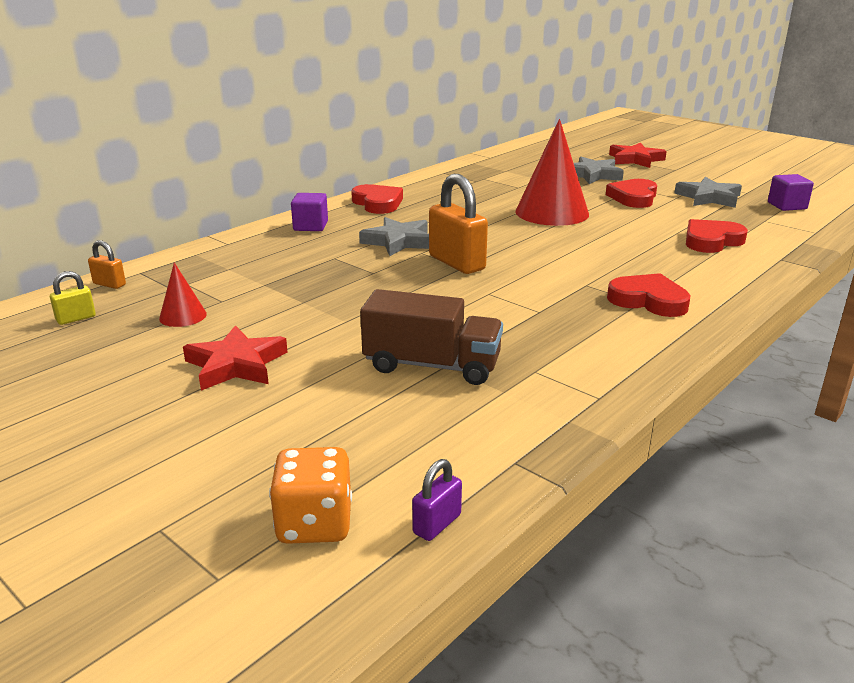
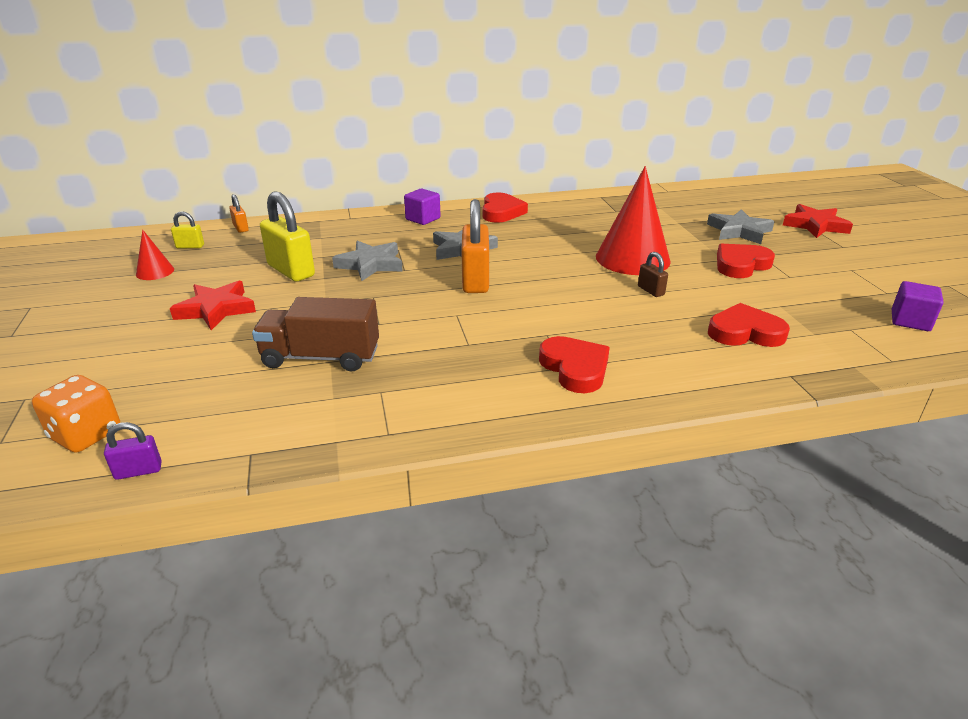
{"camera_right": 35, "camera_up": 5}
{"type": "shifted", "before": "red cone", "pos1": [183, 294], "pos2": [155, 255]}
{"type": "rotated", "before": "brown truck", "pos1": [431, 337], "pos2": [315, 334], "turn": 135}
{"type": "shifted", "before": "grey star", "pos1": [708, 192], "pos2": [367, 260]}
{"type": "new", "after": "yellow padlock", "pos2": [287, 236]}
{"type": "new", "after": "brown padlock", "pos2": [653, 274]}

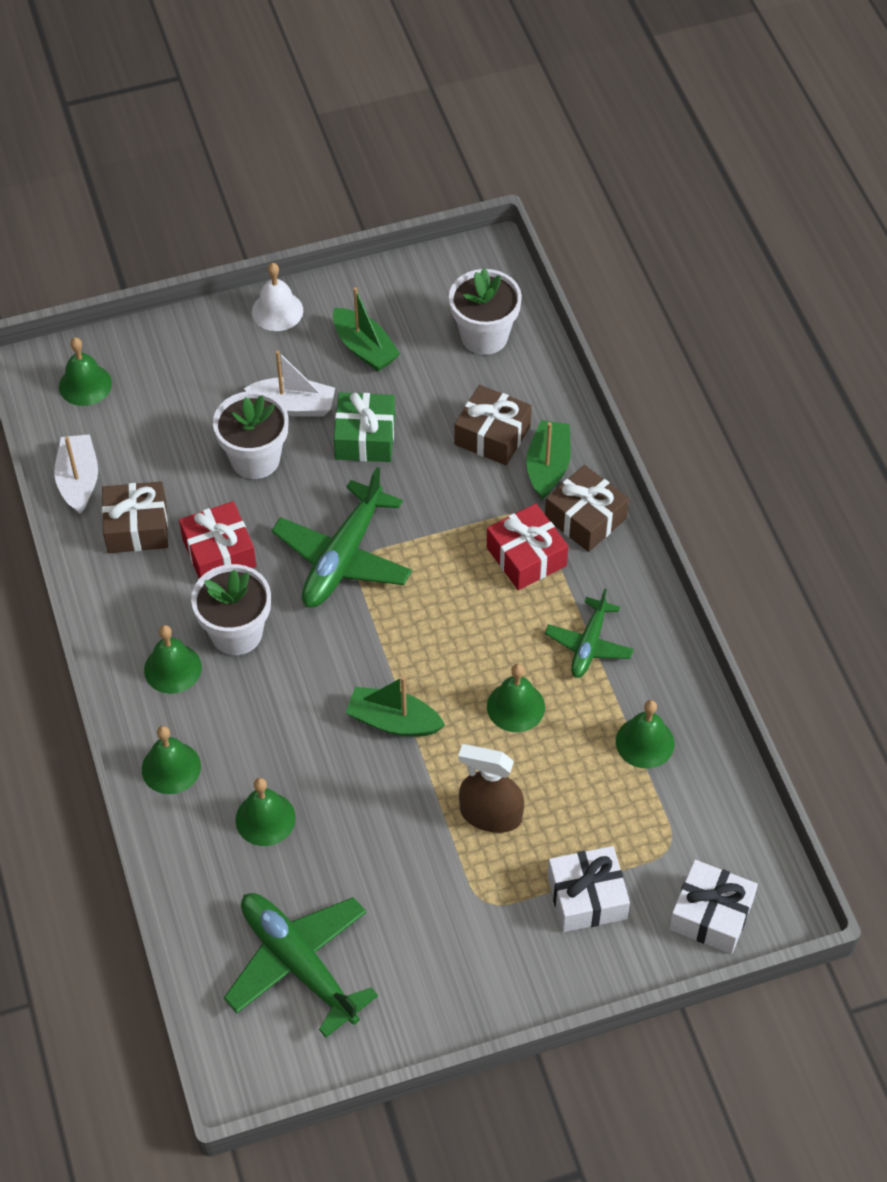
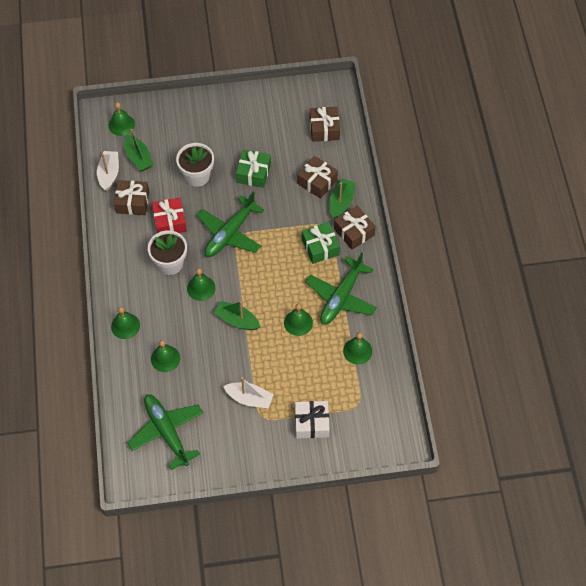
{"camera_right": 10, "camera_up": 5}
{"type": "shifted", "before": "green bell", "pos1": [173, 659], "pos2": [201, 284]}
{"type": "shifted", "before": "white boat", "pos1": [289, 383], "pos2": [248, 393]}
{"type": "gone", "before": "white bell", "pos1": [277, 297]}
{"type": "shifted", "before": "green boat", "pos1": [366, 329], "pos2": [138, 150]}
{"type": "swapped", "before": "white flower pot", "after": "brown gift", "pos1": [485, 311], "pos2": [325, 124]}
{"type": "gone", "before": "brown spray bottle", "pos1": [491, 788]}
{"type": "repainted", "before": "red gift", "after": "green gift", "pos1": [528, 547], "pos2": [321, 243]}
{"type": "scaled", "before": "green plane", "pos1": [589, 633], "pos2": [341, 288], "scale": 1.69}
{"type": "gone", "before": "white gift", "pos1": [713, 907]}

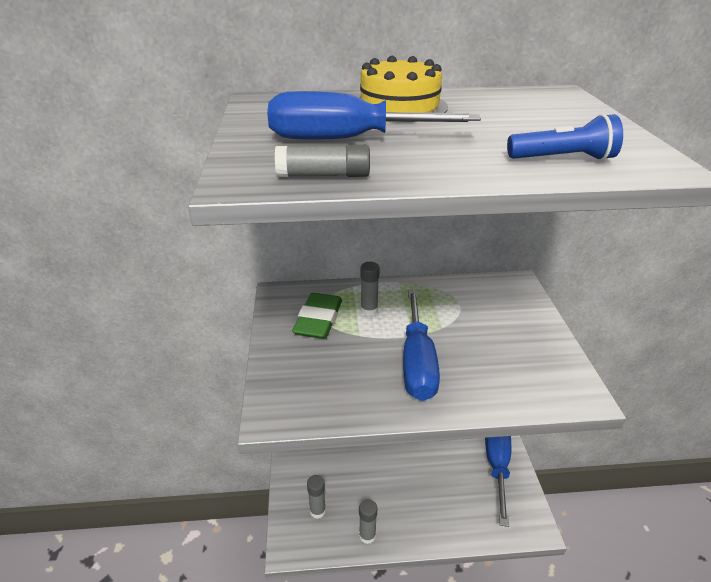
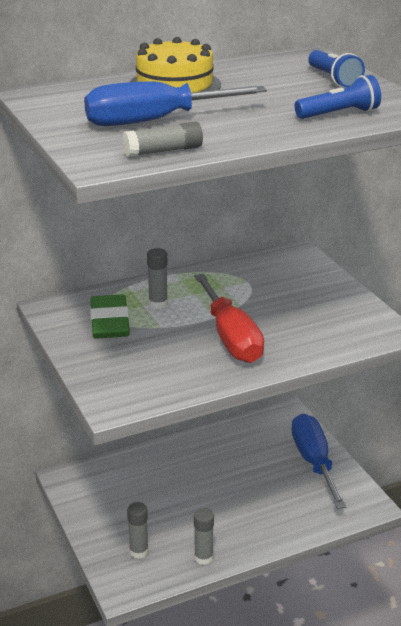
{"camera_right": -20, "camera_up": -5}
{"type": "repainted", "before": "blue screwdriver", "after": "red screwdriver", "pos1": [421, 345], "pos2": [229, 318]}
{"type": "new", "after": "blue flashlight", "pos2": [336, 69]}

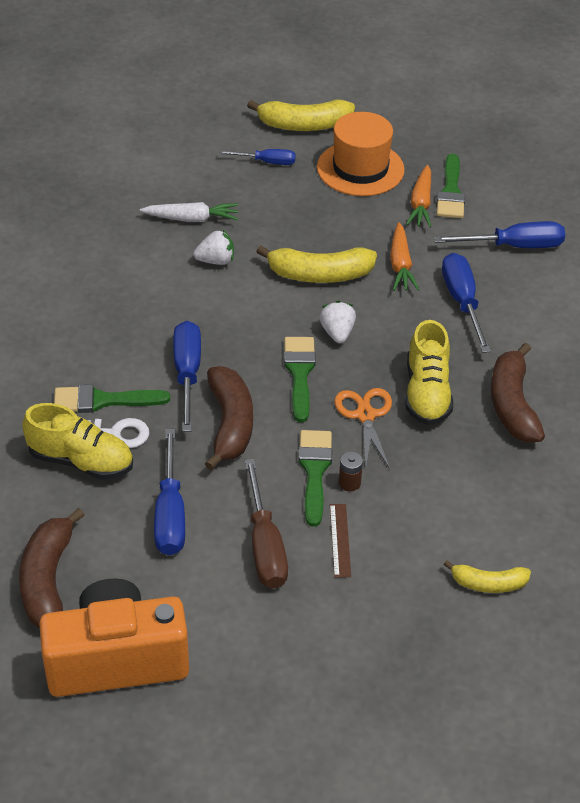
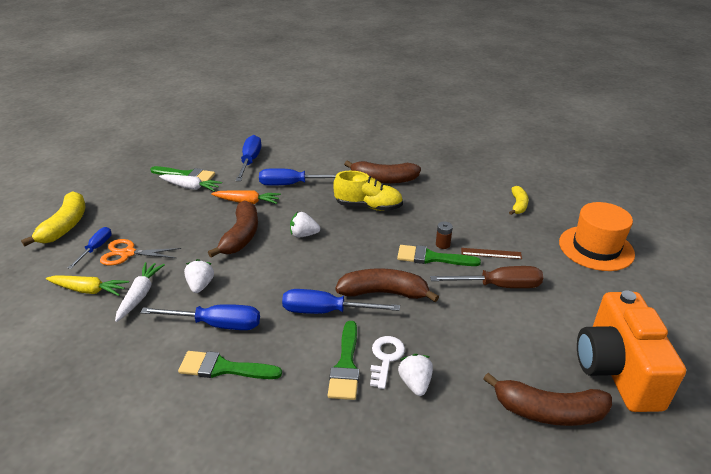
{"camera_right": -80, "camera_up": -10}
{"type": "swapped", "before": "yellow shoe", "after": "white strawberry", "pos1": [77, 441], "pos2": [415, 375]}
{"type": "shifted", "before": "blue screwdriver", "pos1": [169, 492], "pos2": [200, 317]}
{"type": "repainted", "before": "yellow banana", "after": "brown banana", "pos1": [316, 264], "pos2": [233, 229]}
{"type": "shifted", "before": "green brush", "pos1": [300, 379], "pos2": [230, 365]}
{"type": "shifted", "before": "orange hat", "pos1": [361, 154], "pos2": [597, 236]}
{"type": "shifted", "before": "orange scissors", "pos1": [363, 428], "pos2": [140, 252]}
{"type": "repainted", "before": "orange carrot", "after": "white carrot", "pos1": [418, 196], "pos2": [190, 183]}
{"type": "new", "after": "yellow carrot", "pos2": [87, 285]}

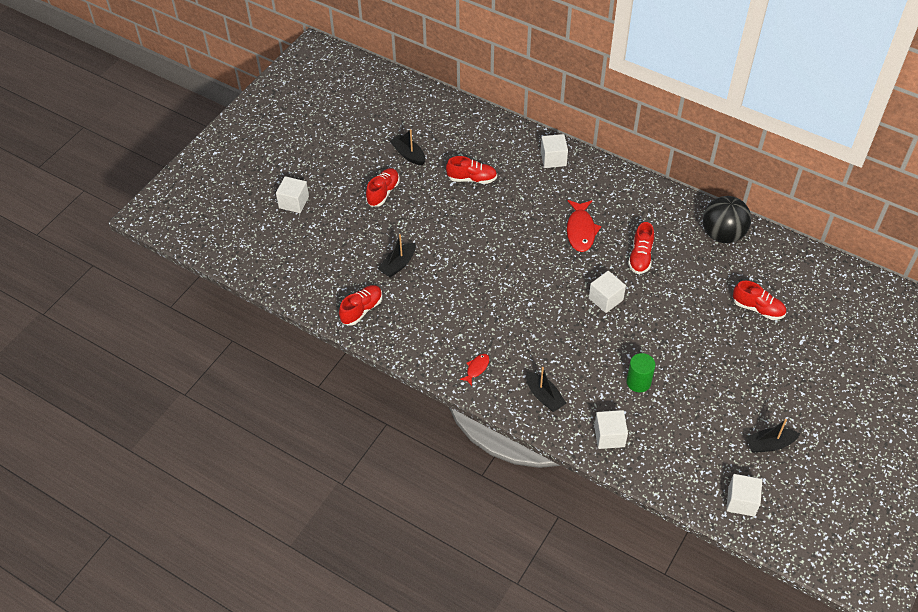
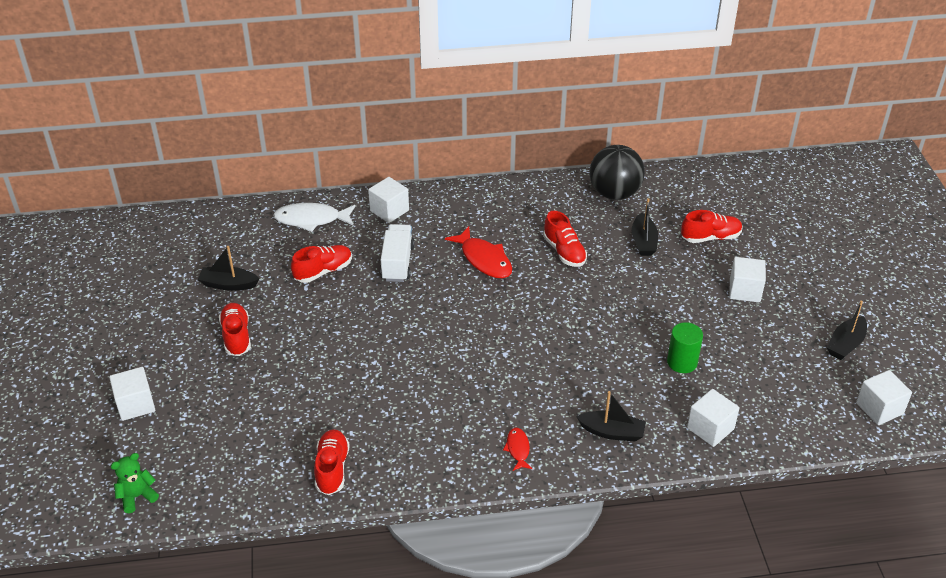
{"camera_right": -40, "camera_up": -10}
{"type": "shifted", "before": "black boat", "pos1": [397, 256], "pos2": [645, 227]}
{"type": "shifted", "before": "white cube", "pos1": [607, 292], "pos2": [747, 279]}
{"type": "new", "after": "green teddy bear", "pos2": [135, 483]}
{"type": "new", "after": "white fish", "pos2": [314, 217]}
{"type": "new", "after": "white truck", "pos2": [397, 253]}

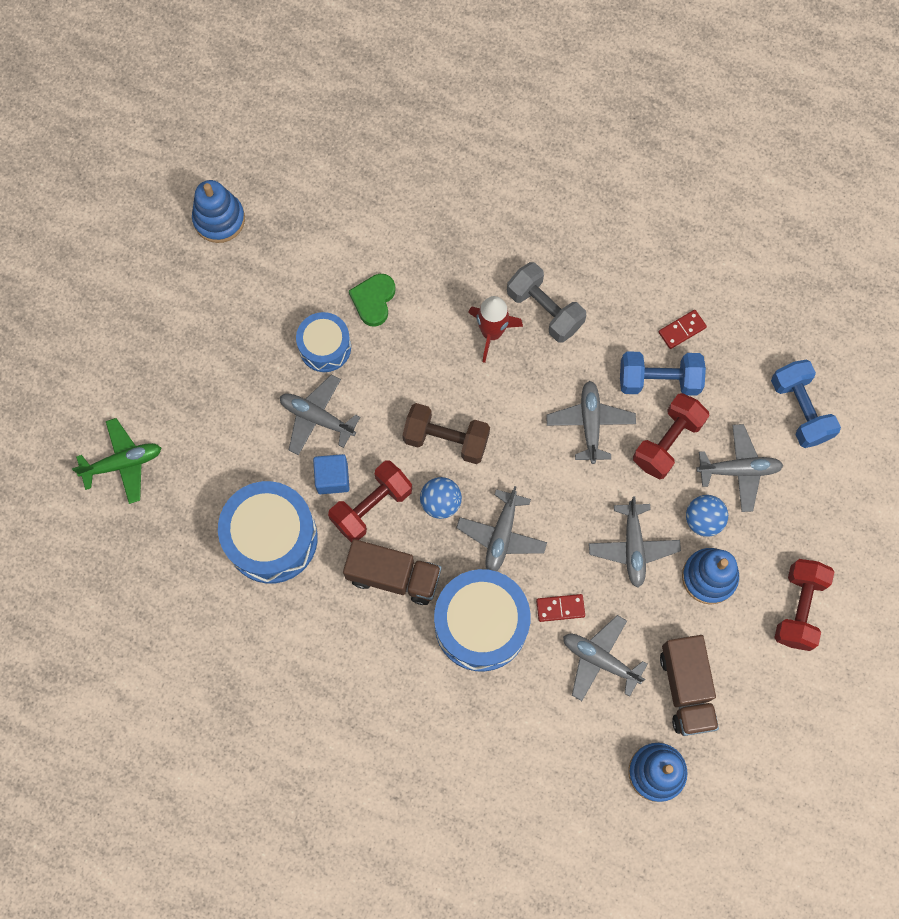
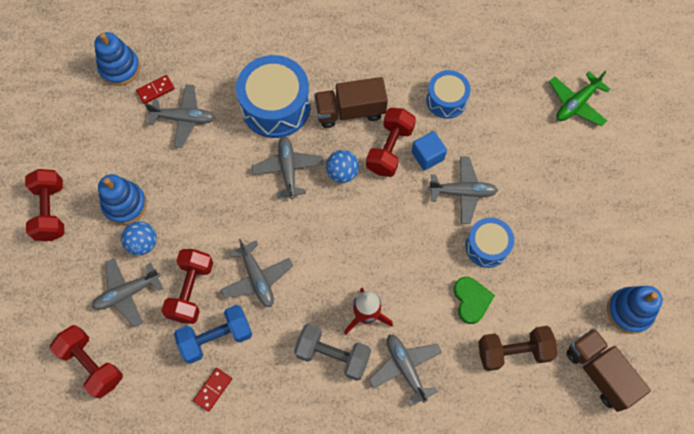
{"camera_right": 155, "camera_up": -5}
{"type": "scaled", "before": "blue drum", "pos1": [268, 532], "pos2": [448, 94], "scale": 0.59}
{"type": "shifted", "before": "brown dumbbell", "pos1": [446, 433], "pos2": [517, 348]}
{"type": "shifted", "before": "red domino", "pos1": [560, 608], "pos2": [155, 89]}
{"type": "shifted", "before": "grey plane", "pos1": [635, 542], "pos2": [405, 371]}
{"type": "shifted", "before": "brown truck", "pos1": [689, 685], "pos2": [608, 370]}
{"type": "repainted", "before": "blue dumbbell", "after": "red dumbbell", "pos1": [806, 404], "pos2": [86, 361]}

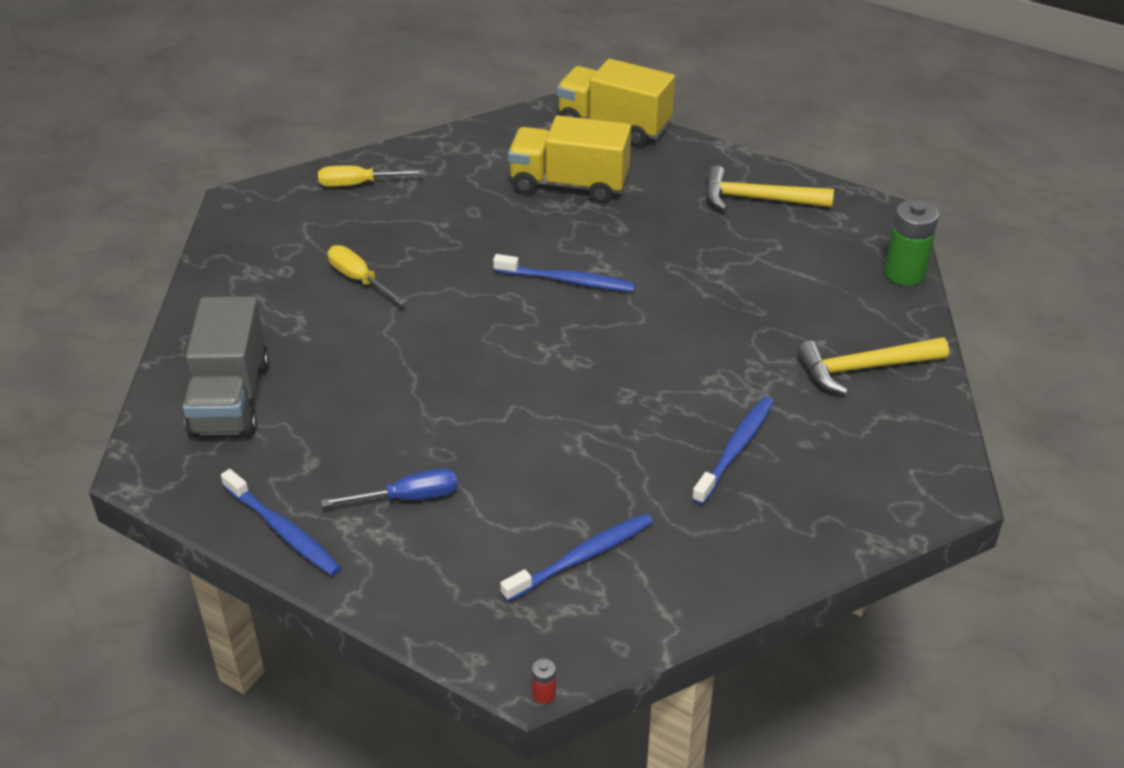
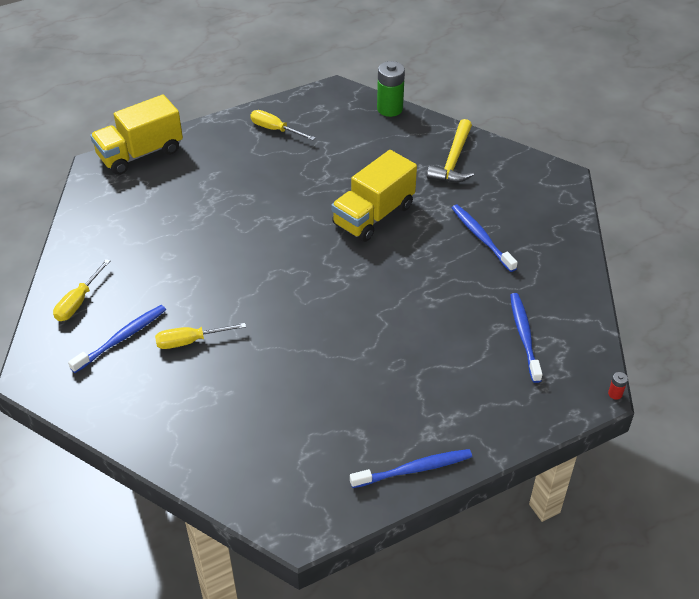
{"camera_right": -60, "camera_up": 5}
{"type": "gone", "before": "grey truck", "pos1": [226, 366]}
{"type": "gone", "before": "blue screwdriver", "pos1": [389, 487]}
{"type": "shifted", "before": "blue toothbrush", "pos1": [564, 273], "pos2": [117, 339]}
{"type": "shifted", "before": "yellow truck", "pos1": [569, 159], "pos2": [374, 196]}
{"type": "swapped", "before": "yellow hammer", "after": "yellow screwdriver", "pos1": [770, 187], "pos2": [282, 125]}

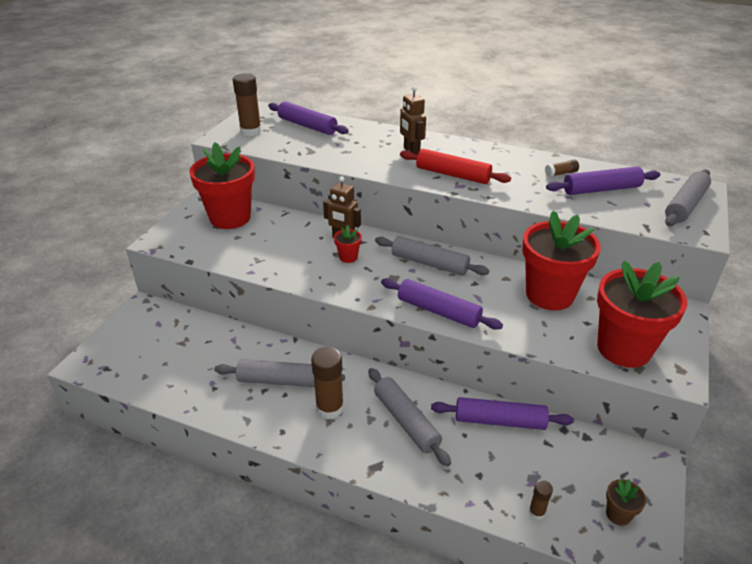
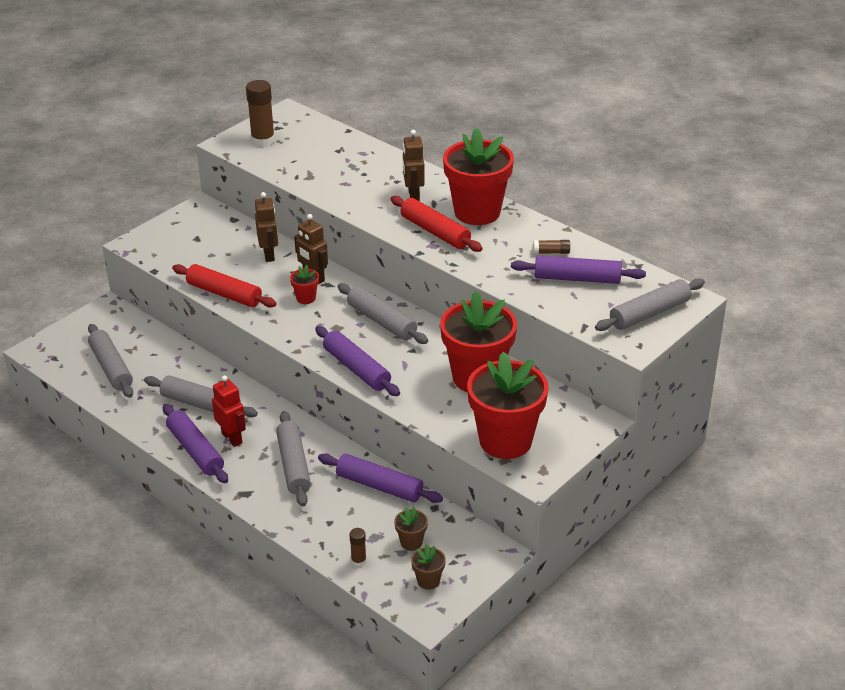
{"camera_right": 20, "camera_up": 0}
{"type": "shifted", "before": "red flower pot", "pos1": [222, 185], "pos2": [478, 176]}
{"type": "shifted", "before": "purple rolling pin", "pos1": [308, 118], "pos2": [195, 443]}
{"type": "swapped", "before": "brown glue stick", "after": "red robot", "pos1": [327, 383], "pos2": [229, 411]}
{"type": "new", "after": "grey rolling pin", "pos2": [110, 361]}
{"type": "new", "after": "red rolling pin", "pos2": [224, 285]}
{"type": "new", "after": "brown robot", "pos2": [266, 227]}
{"type": "new", "after": "brown flower pot", "pos2": [411, 529]}

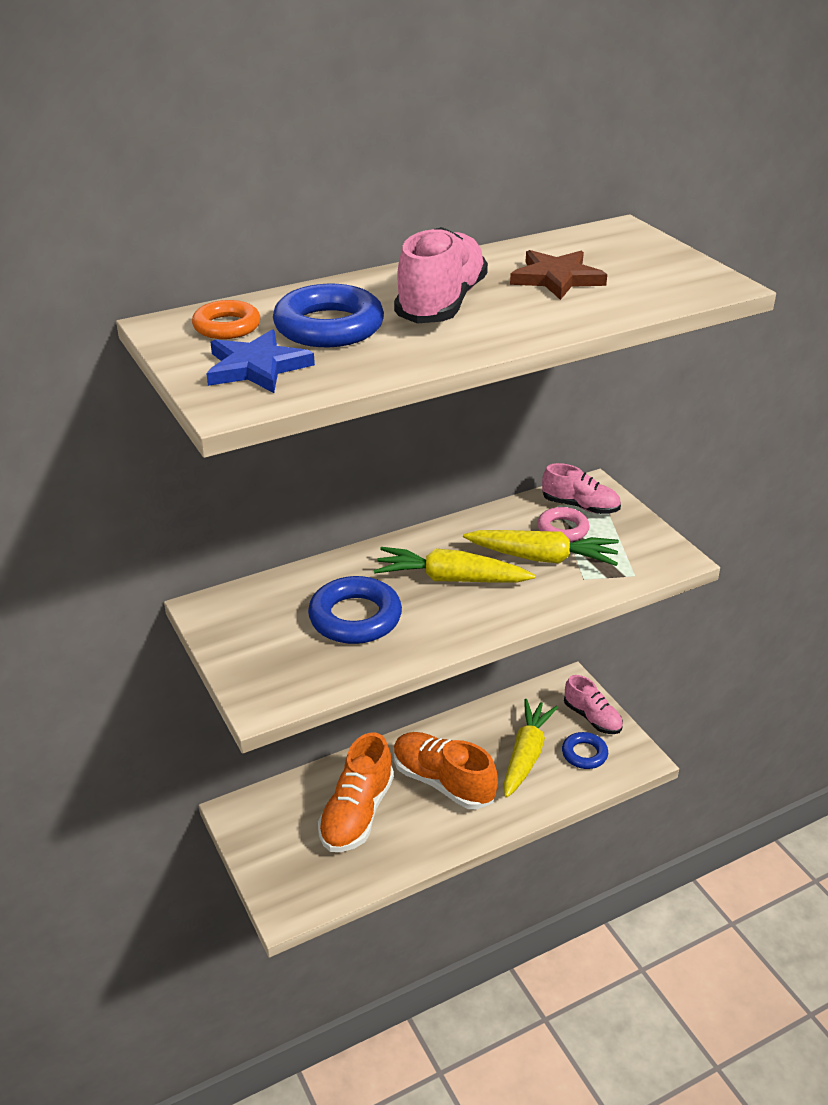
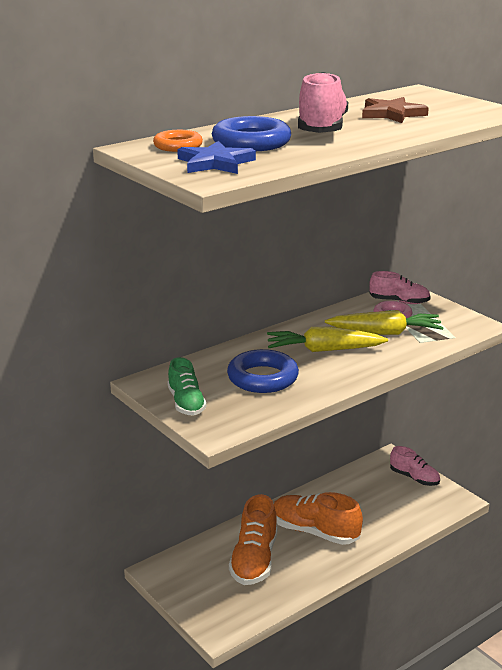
{"camera_right": -10, "camera_up": -10}
{"type": "gone", "before": "yellow carrot", "pos1": [531, 748]}
{"type": "gone", "before": "blue ring", "pos1": [585, 750]}
{"type": "new", "after": "green shoe", "pos2": [187, 386]}

